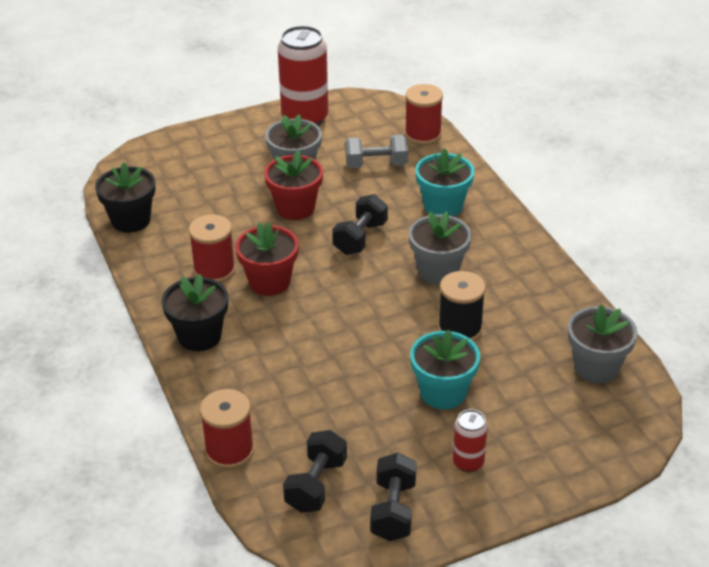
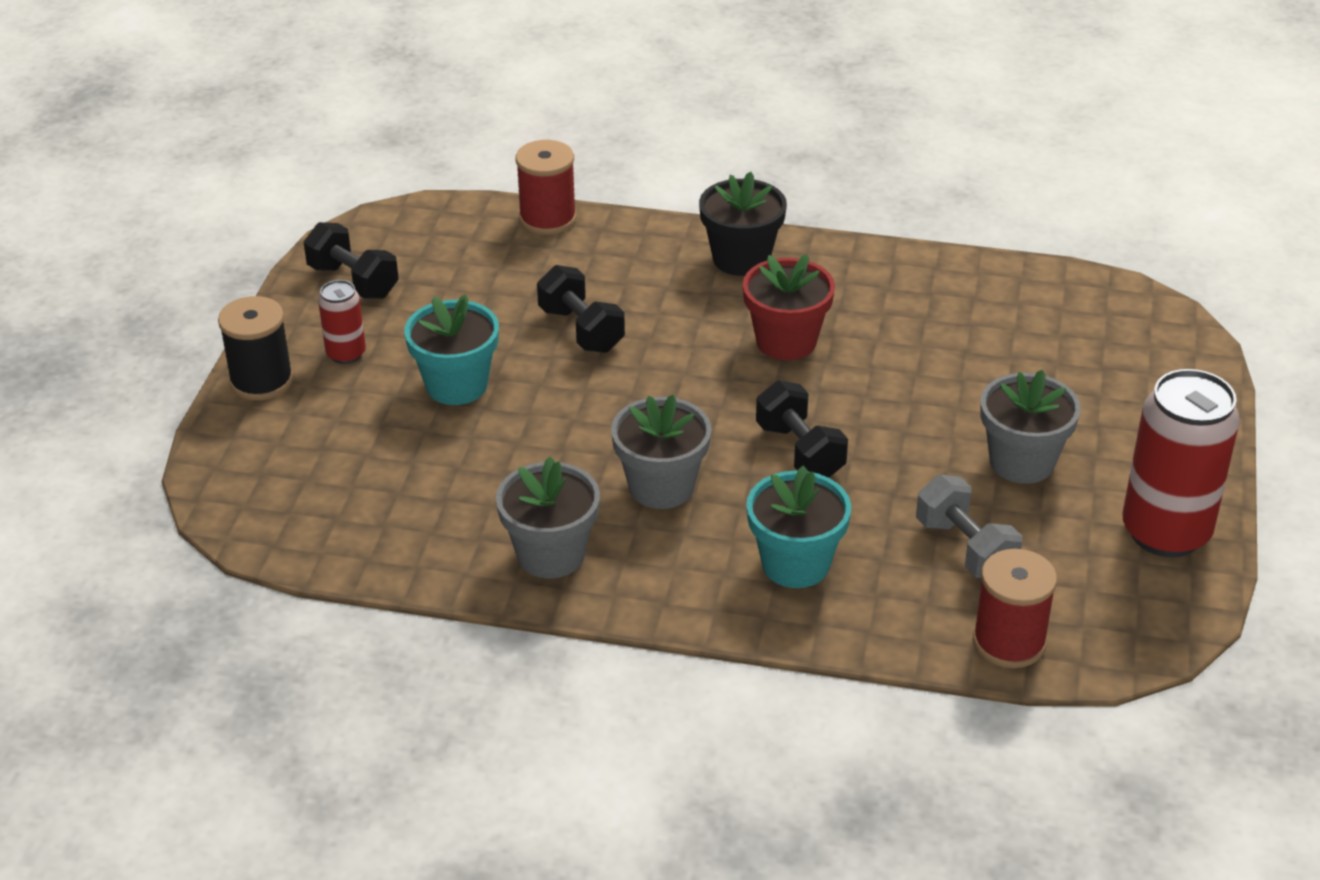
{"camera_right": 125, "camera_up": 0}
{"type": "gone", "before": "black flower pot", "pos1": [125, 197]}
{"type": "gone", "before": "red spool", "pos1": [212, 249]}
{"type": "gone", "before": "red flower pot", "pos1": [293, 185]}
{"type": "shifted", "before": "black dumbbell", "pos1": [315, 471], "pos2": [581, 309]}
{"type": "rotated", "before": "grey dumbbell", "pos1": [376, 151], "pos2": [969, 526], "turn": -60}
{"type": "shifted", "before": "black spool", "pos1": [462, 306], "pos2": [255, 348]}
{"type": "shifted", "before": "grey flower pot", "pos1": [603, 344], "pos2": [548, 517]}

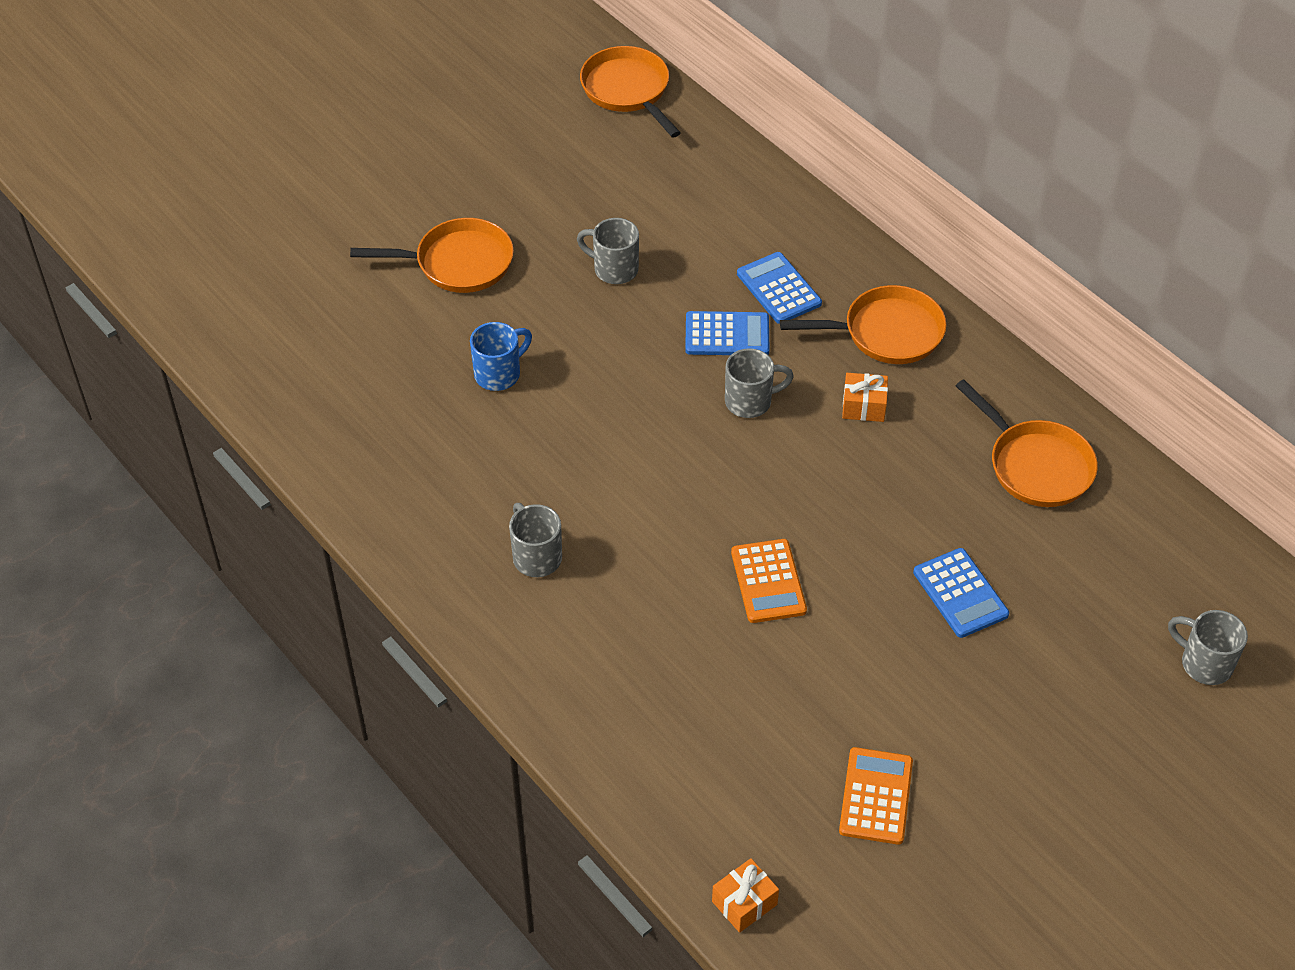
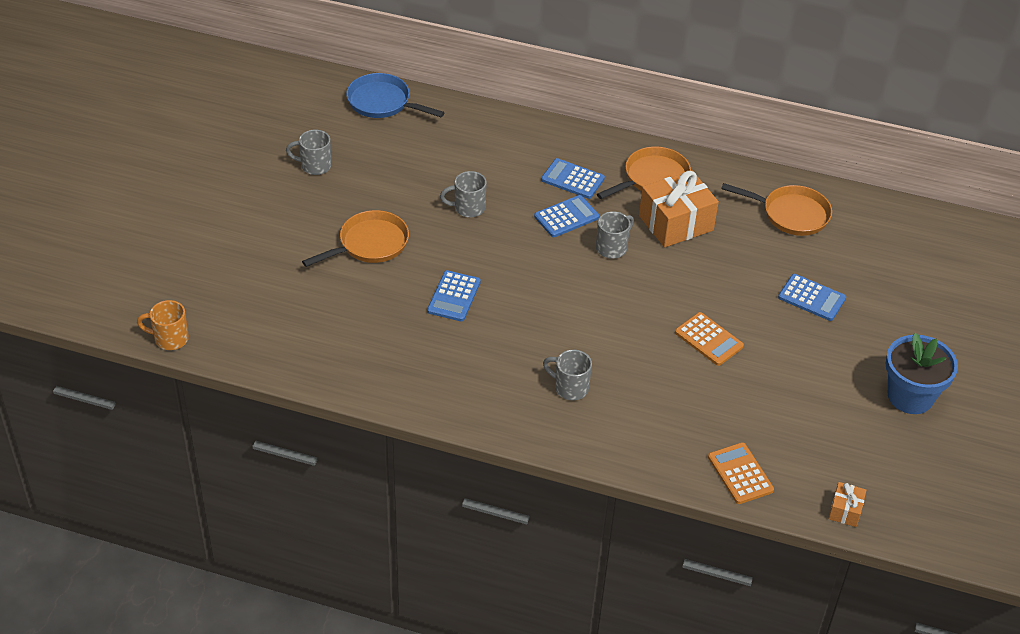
{"camera_right": -35, "camera_up": -5}
{"type": "swapped", "before": "blue mug", "after": "blue calculator", "pos1": [501, 356], "pos2": [454, 296]}
{"type": "repainted", "before": "orange pan", "after": "blue pan", "pos1": [630, 92], "pos2": [395, 95]}
{"type": "shifted", "before": "orange calculator", "pos1": [876, 796], "pos2": [741, 473]}
{"type": "scaled", "before": "orange gift", "pos1": [865, 397], "pos2": [679, 208], "scale": 2.1}
{"type": "shifted", "before": "grey mug", "pos1": [1208, 647], "pos2": [308, 152]}
{"type": "new", "after": "orange mug", "pos2": [163, 325]}
{"type": "new", "after": "blue flower pot", "pos2": [922, 373]}

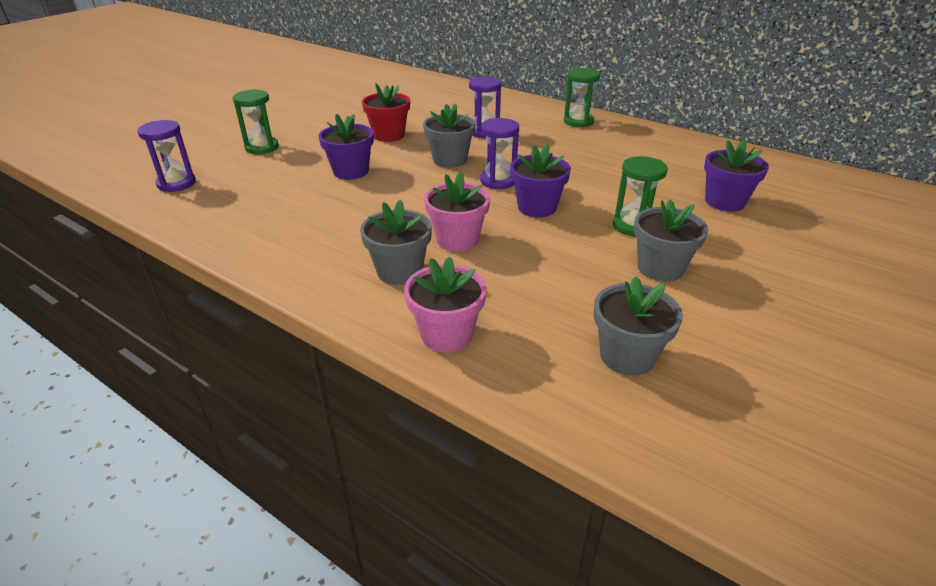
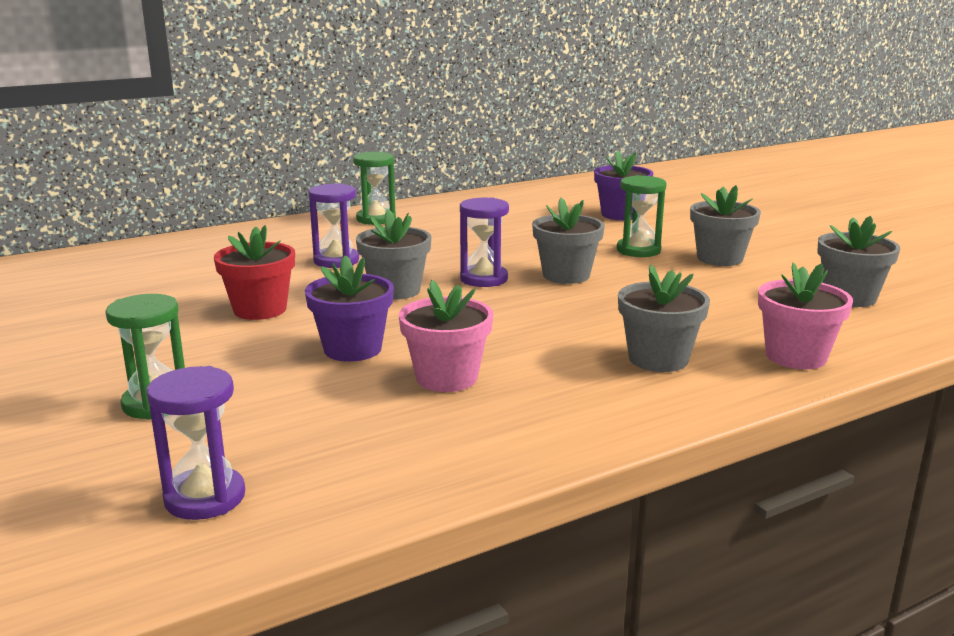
{"camera_right": -65, "camera_up": -15}
{"type": "shifted", "before": "pink flower pot", "pos1": [457, 211], "pos2": [446, 336]}
{"type": "repainted", "before": "purple flower pot", "after": "grey flower pot", "pos1": [540, 180], "pos2": [568, 241]}

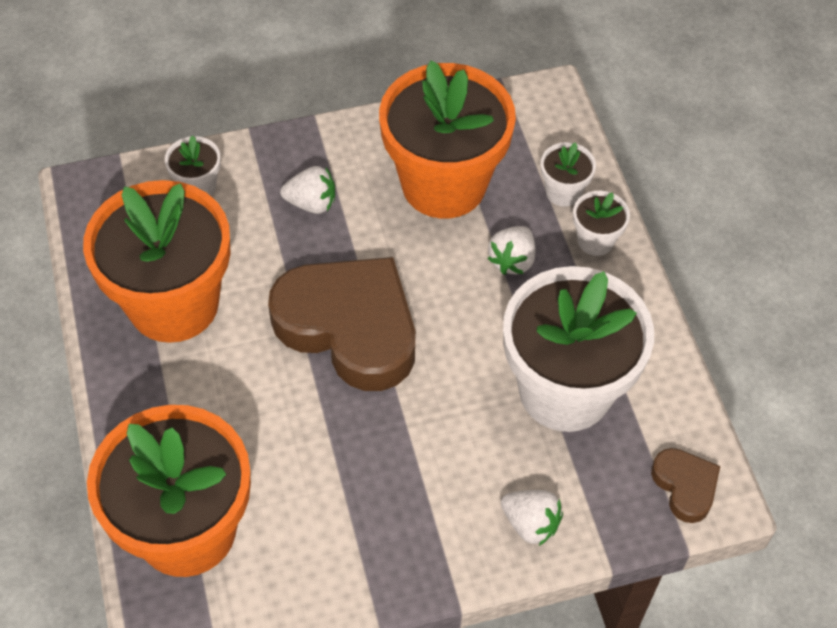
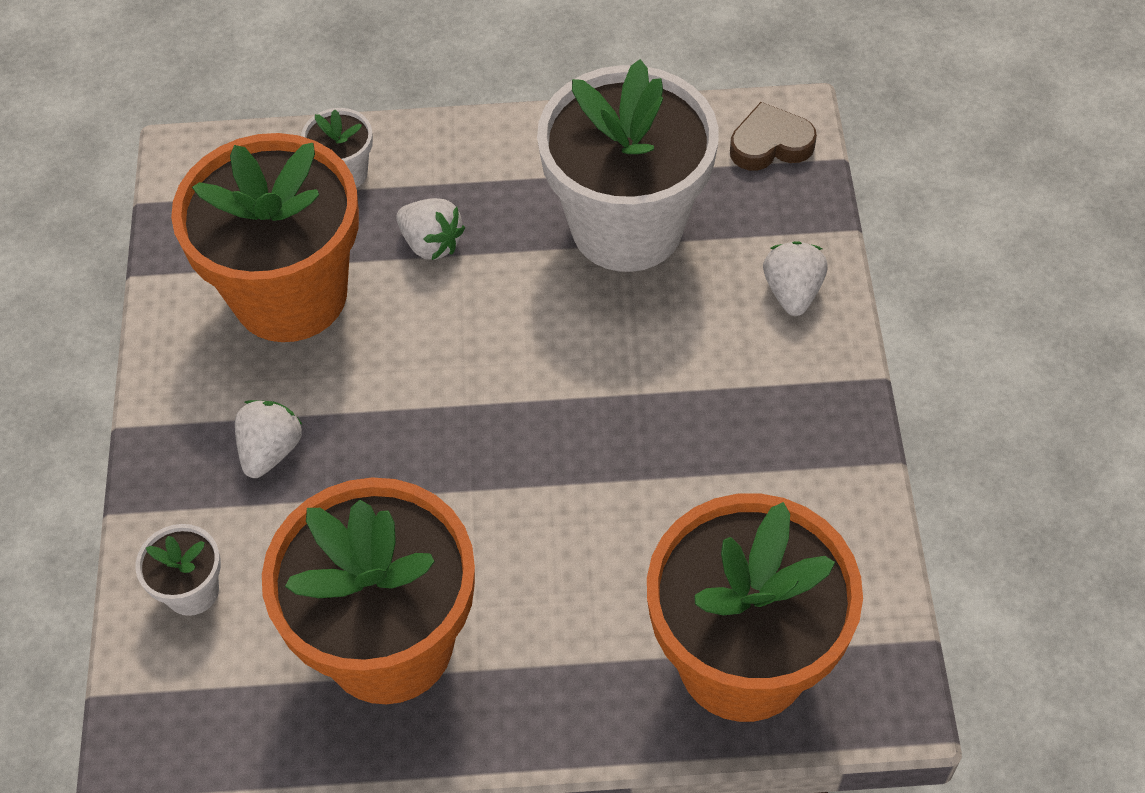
{"camera_right": -75, "camera_up": 0}
{"type": "gone", "before": "brown heart", "pos1": [341, 324]}
{"type": "rotated", "before": "white strawberry", "pos1": [532, 518], "pos2": [795, 278], "turn": -45}
{"type": "gone", "before": "white flower pot", "pos1": [601, 223]}

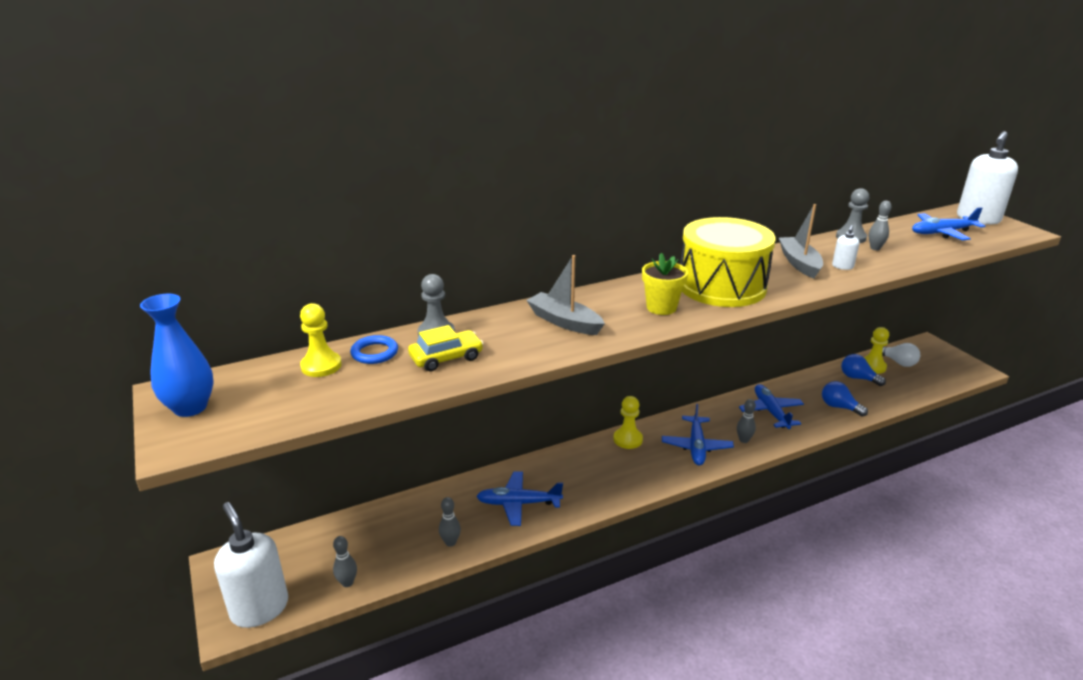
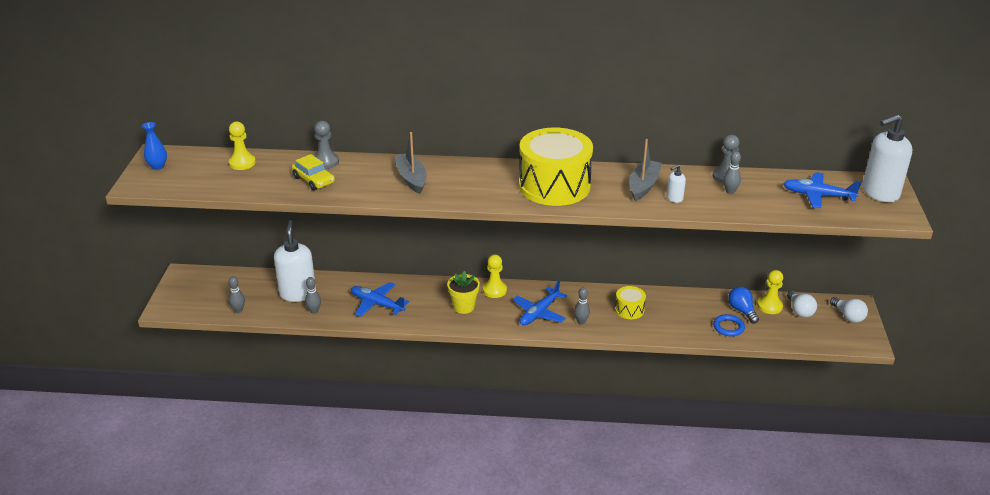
{"camera_right": 30, "camera_up": 5}
{"type": "scaled", "before": "blue vase", "pos1": [177, 355], "pos2": [154, 146], "scale": 0.64}
{"type": "shifted", "before": "white soap dispenser", "pos1": [251, 565], "pos2": [295, 261]}
{"type": "shifted", "before": "blue ring", "pos1": [374, 349], "pos2": [729, 325]}
{"type": "rotated", "before": "yellow car", "pos1": [445, 348], "pos2": [313, 172], "turn": 45}
{"type": "shifted", "before": "yellow flower pot", "pos1": [665, 284], "pos2": [463, 292]}
{"type": "swapped", "before": "blue plane", "after": "yellow drum", "pos1": [771, 406], "pos2": [630, 302]}
{"type": "gone", "before": "blue light bulb", "pos1": [845, 399]}
{"type": "new", "after": "white light bulb", "pos2": [849, 310]}

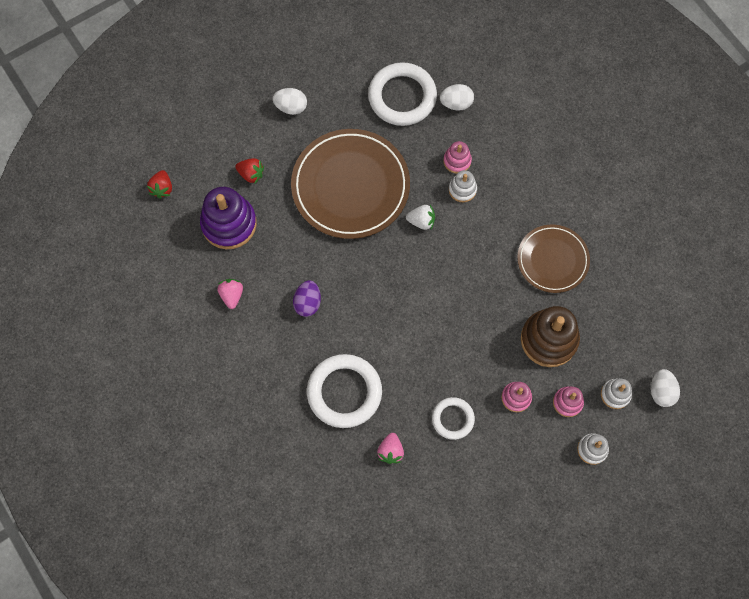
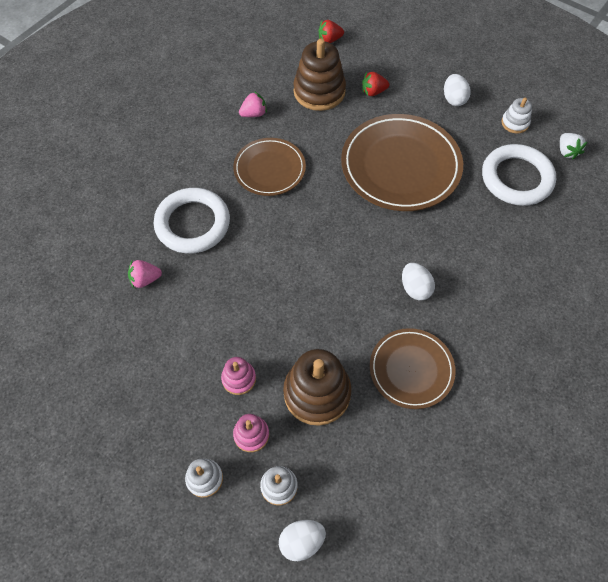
{"camera_right": 70, "camera_up": -10}
{"type": "repainted", "before": "purple stacking toy", "after": "brown stacking toy", "pos1": [228, 218], "pos2": [319, 75]}
{"type": "rotated", "before": "red strawberry", "pos1": [249, 170], "pos2": [375, 84], "turn": 75}
{"type": "swapped", "before": "purple egg", "after": "brown plate", "pos1": [307, 298], "pos2": [269, 167]}
{"type": "shifted", "before": "white strawberry", "pos1": [420, 217], "pos2": [573, 146]}
{"type": "gone", "before": "white ring", "pos1": [453, 418]}
{"type": "shifted", "before": "white egg", "pos1": [457, 97], "pos2": [418, 281]}
{"type": "gone", "before": "pink stacking toy", "pos1": [457, 157]}
{"type": "shifted", "before": "white stacking toy", "pos1": [463, 186], "pos2": [516, 116]}

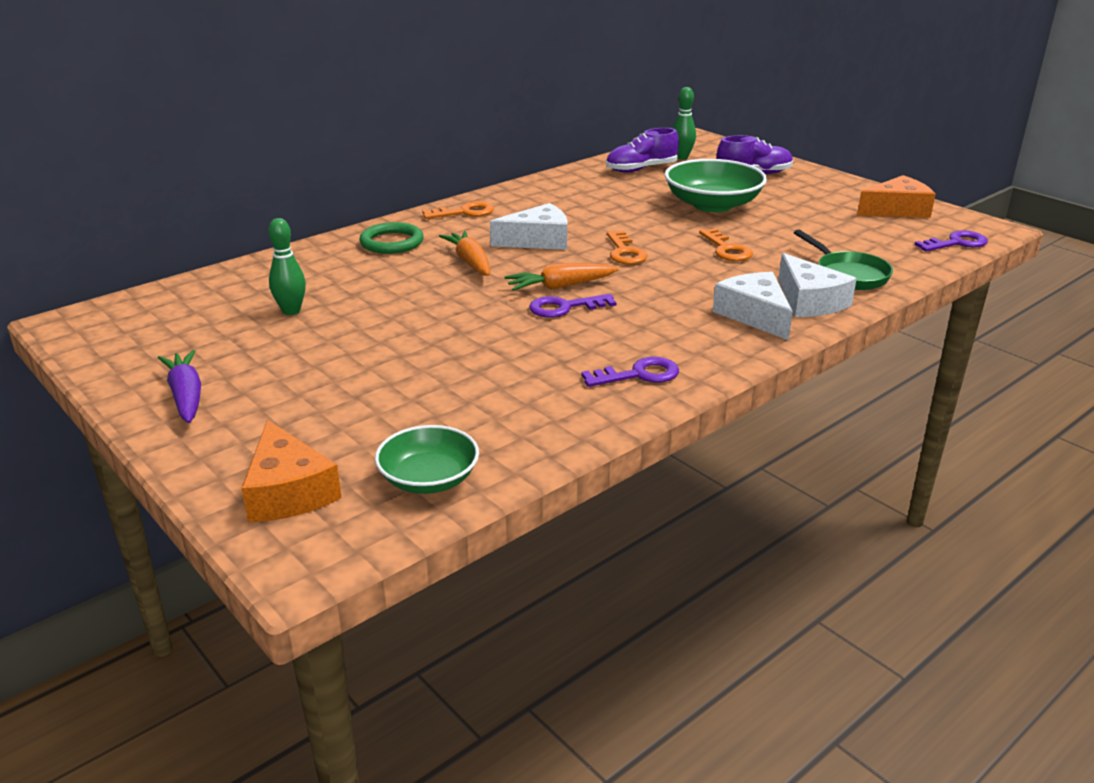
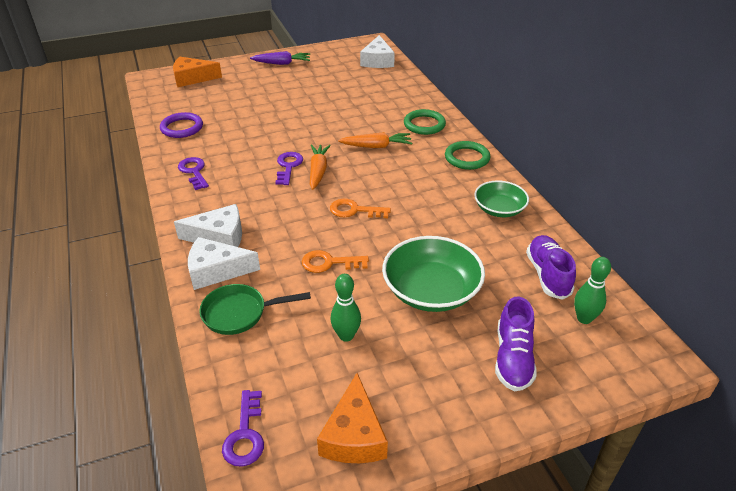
{"camera_right": 110, "camera_up": 10}
{"type": "shifted", "before": "green bowling pin", "pos1": [287, 266], "pos2": [345, 308]}
{"type": "shifted", "before": "green bowl", "pos1": [427, 459], "pos2": [501, 199]}
{"type": "swapped", "before": "orange key", "after": "green ring", "pos1": [458, 210], "pos2": [467, 155]}
{"type": "shifted", "before": "white cheese", "pos1": [528, 226], "pos2": [377, 51]}
{"type": "rotated", "before": "purple key", "pos1": [630, 372], "pos2": [193, 173], "turn": 150}
{"type": "new", "after": "purple ring", "pos2": [181, 125]}

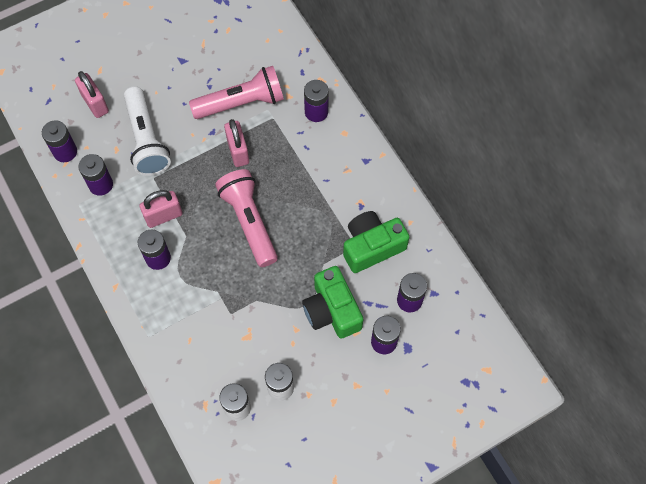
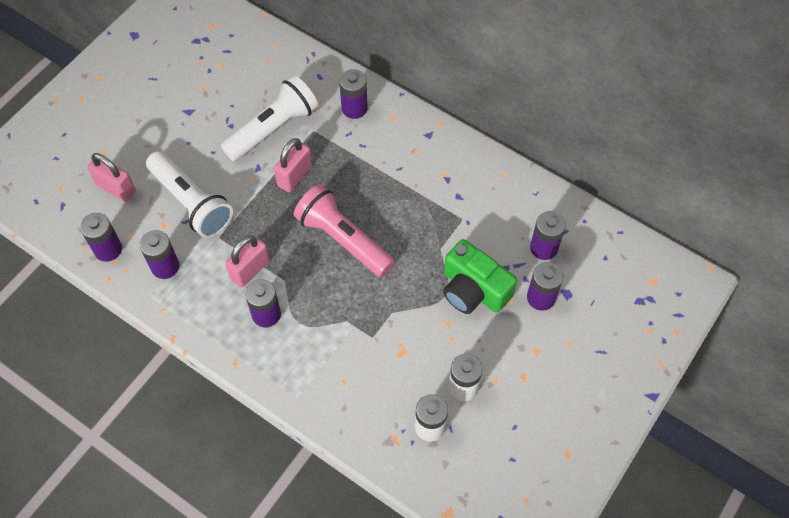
{"camera_right": -25, "camera_up": -5}
{"type": "repainted", "before": "pink flashlight", "after": "white flashlight", "pos1": [236, 92], "pos2": [269, 118]}
{"type": "rotated", "before": "pink padlock", "pos1": [236, 143], "pos2": [293, 165], "turn": 75}
{"type": "gone", "before": "green camera", "pos1": [376, 242]}

